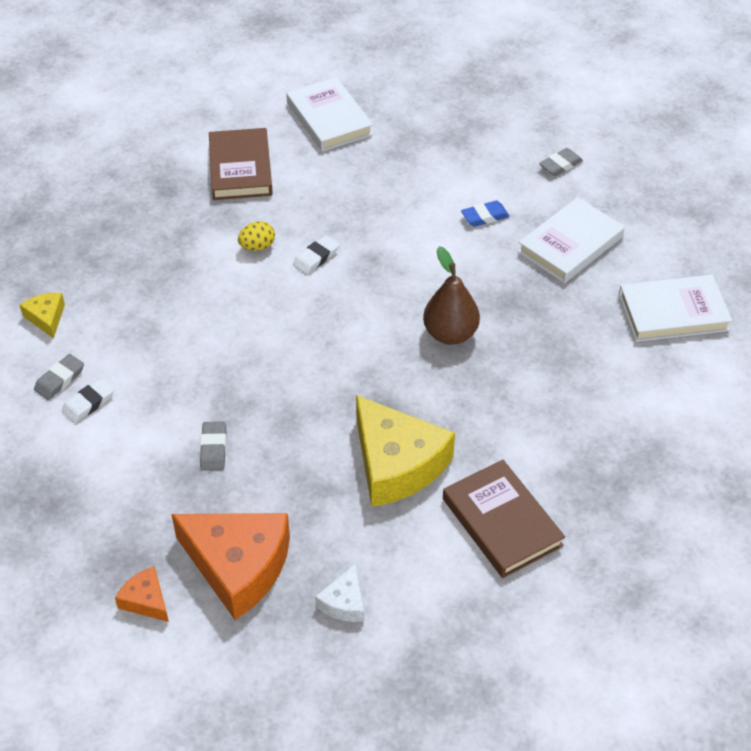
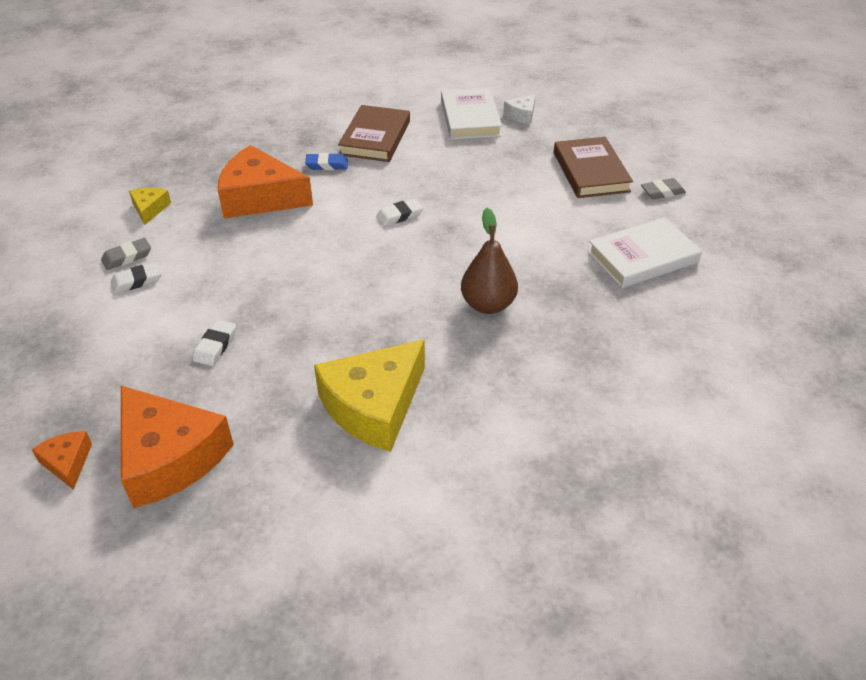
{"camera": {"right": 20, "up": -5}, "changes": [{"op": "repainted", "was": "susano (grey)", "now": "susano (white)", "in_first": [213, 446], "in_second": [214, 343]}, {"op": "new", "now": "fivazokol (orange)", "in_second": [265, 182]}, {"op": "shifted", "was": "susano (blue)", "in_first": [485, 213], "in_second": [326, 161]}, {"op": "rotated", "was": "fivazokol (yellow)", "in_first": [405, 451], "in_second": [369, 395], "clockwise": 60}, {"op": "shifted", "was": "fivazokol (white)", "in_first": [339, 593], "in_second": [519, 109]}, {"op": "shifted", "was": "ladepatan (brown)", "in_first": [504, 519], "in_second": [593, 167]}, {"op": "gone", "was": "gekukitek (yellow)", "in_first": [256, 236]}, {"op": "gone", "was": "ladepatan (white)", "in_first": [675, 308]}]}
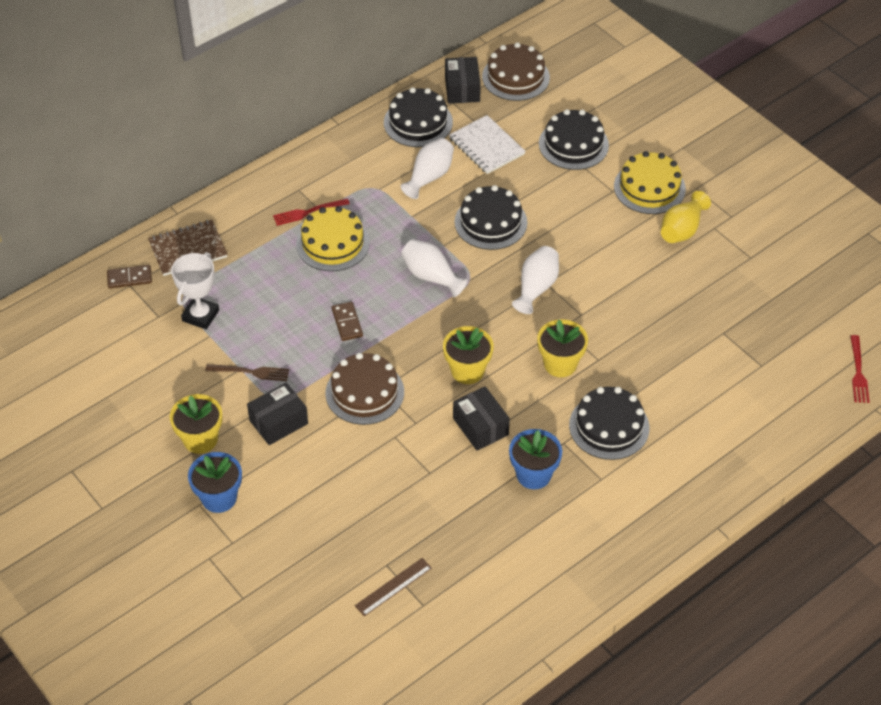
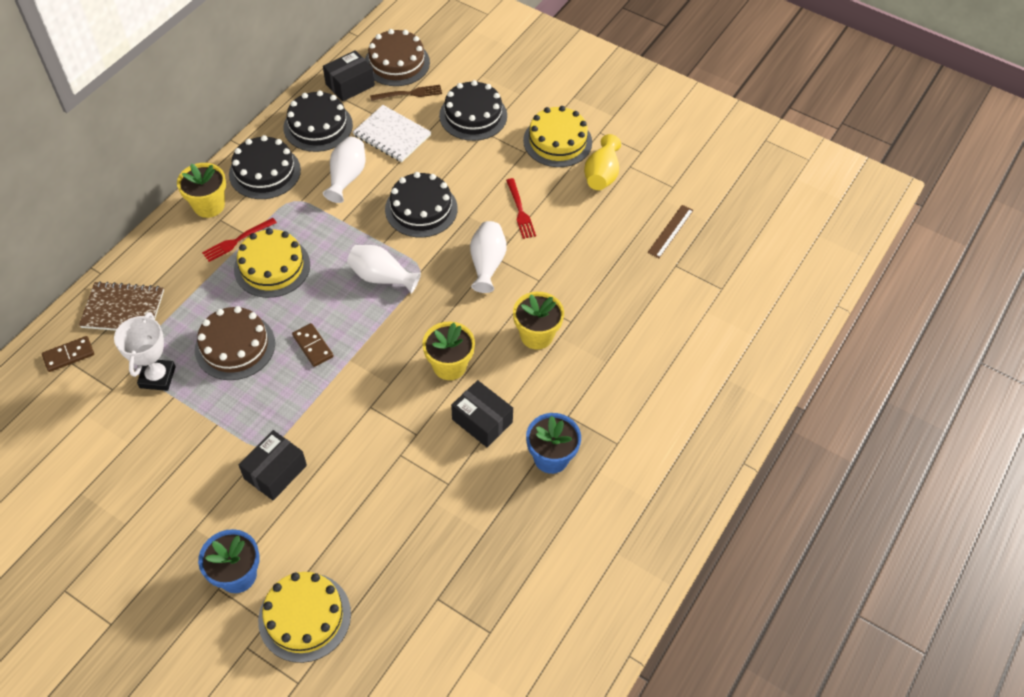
{"camera": {"right": -20, "up": 5}, "changes": [{"op": "rotated", "was": "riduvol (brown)", "in_first": [188, 248], "in_second": [121, 306], "clockwise": 45}, {"op": "shifted", "was": "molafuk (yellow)", "in_first": [196, 424], "in_second": [201, 190]}, {"op": "shifted", "was": "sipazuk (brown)", "in_first": [364, 389], "in_second": [235, 343]}, {"op": "shifted", "was": "sipazuk (black)", "in_first": [609, 423], "in_second": [265, 167]}, {"op": "new", "now": "sipazuk (yellow)", "in_second": [304, 617]}, {"op": "rotated", "was": "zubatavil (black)", "in_first": [463, 80], "in_second": [349, 76], "clockwise": 75}, {"op": "shifted", "was": "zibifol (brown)", "in_first": [247, 372], "in_second": [406, 93]}, {"op": "shifted", "was": "zibifol (red)", "in_first": [860, 369], "in_second": [521, 208]}, {"op": "shifted", "was": "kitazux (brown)", "in_first": [393, 587], "in_second": [670, 231]}]}
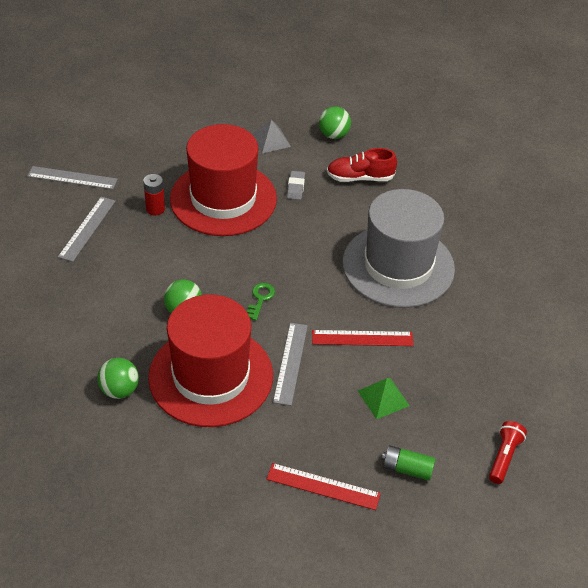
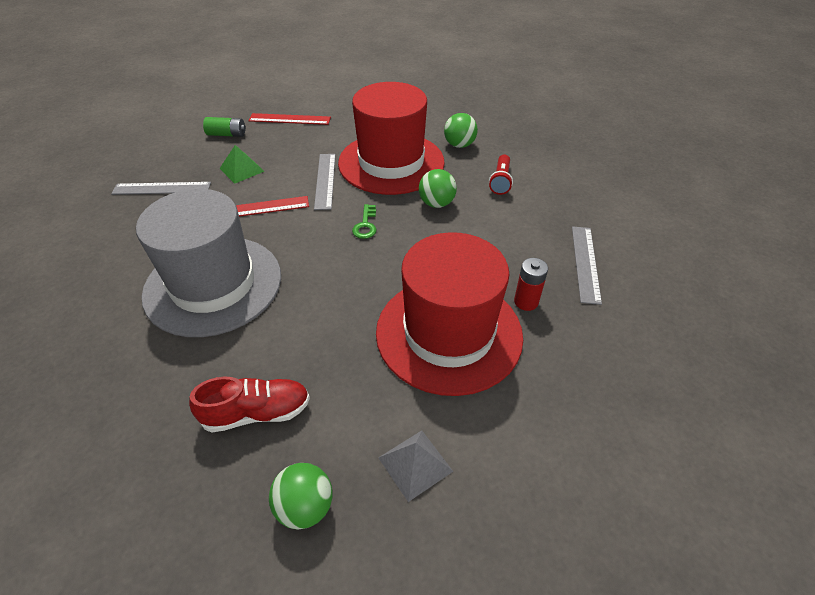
{"camera": {"right": 170, "up": 0}, "changes": [{"op": "shifted", "was": "kitazux (grey)", "in_first": [72, 178], "in_second": [161, 188]}, {"op": "shifted", "was": "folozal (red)", "in_first": [508, 452], "in_second": [501, 175]}, {"op": "gone", "was": "susano (grey)", "in_first": [296, 185]}]}
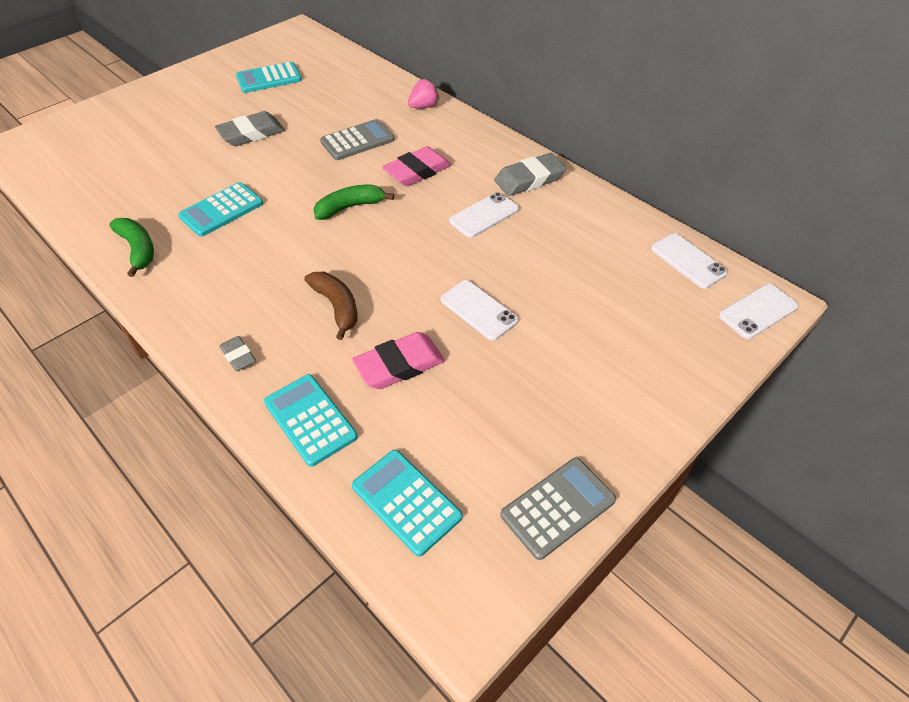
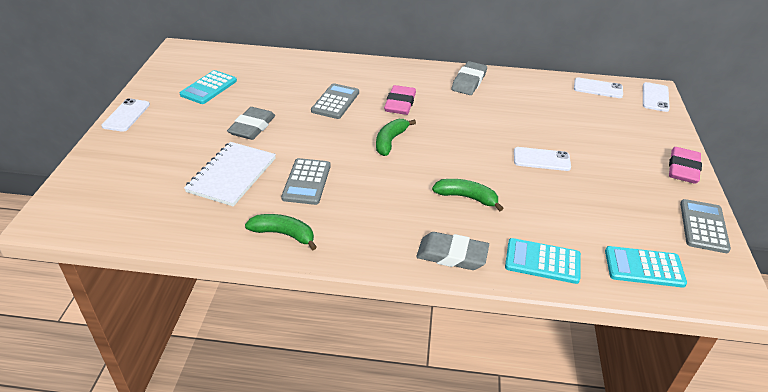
{"camera": {"right": -40, "up": -10}, "changes": [{"op": "shifted", "was": "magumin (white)", "in_first": [484, 215], "in_second": [125, 115]}, {"op": "new", "now": "riduvol (white)", "in_second": [230, 174]}, {"op": "repainted", "was": "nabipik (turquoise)", "now": "nabipik (grey)", "in_first": [220, 209], "in_second": [306, 181]}, {"op": "scaled", "was": "susano (grey)", "in_first": [237, 353], "in_second": [452, 251], "ratio": 1.81}, {"op": "repainted", "was": "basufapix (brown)", "now": "basufapix (green)", "in_first": [331, 306], "in_second": [468, 195]}, {"op": "shifted", "was": "susano (pink)", "in_first": [398, 360], "in_second": [685, 165]}, {"op": "gone", "was": "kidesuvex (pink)", "in_first": [424, 93]}]}
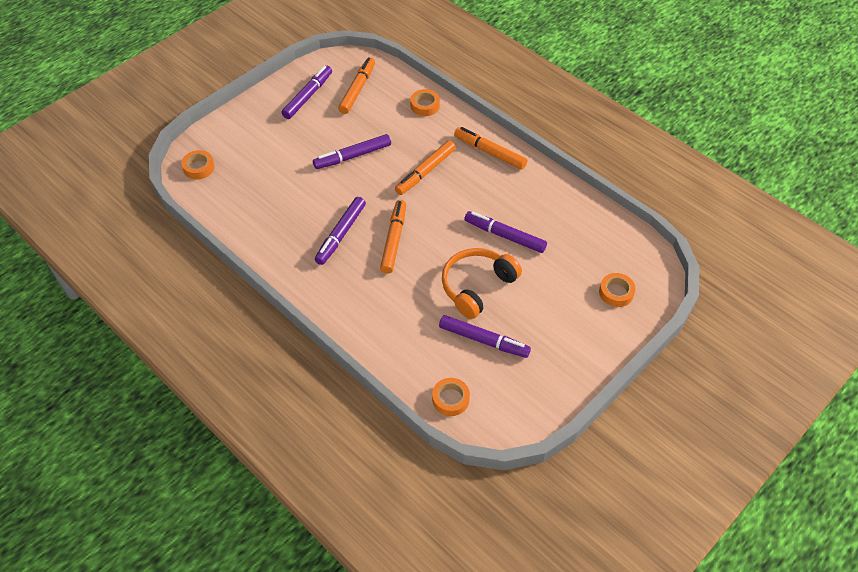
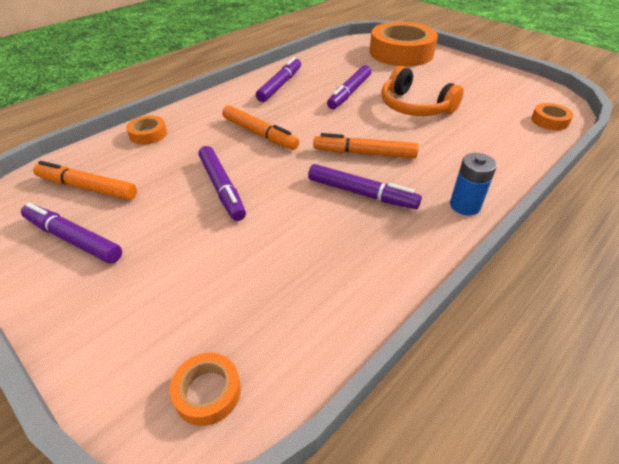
{"camera": {"right": -90, "up": -10}, "changes": [{"op": "shifted", "was": "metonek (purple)", "in_first": [485, 336], "in_second": [278, 79]}, {"op": "scaled", "was": "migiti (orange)", "in_first": [617, 290], "in_second": [404, 44], "ratio": 2.34}, {"op": "new", "now": "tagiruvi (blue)", "in_second": [473, 184]}, {"op": "gone", "was": "metonek (orange)", "in_first": [490, 148]}]}
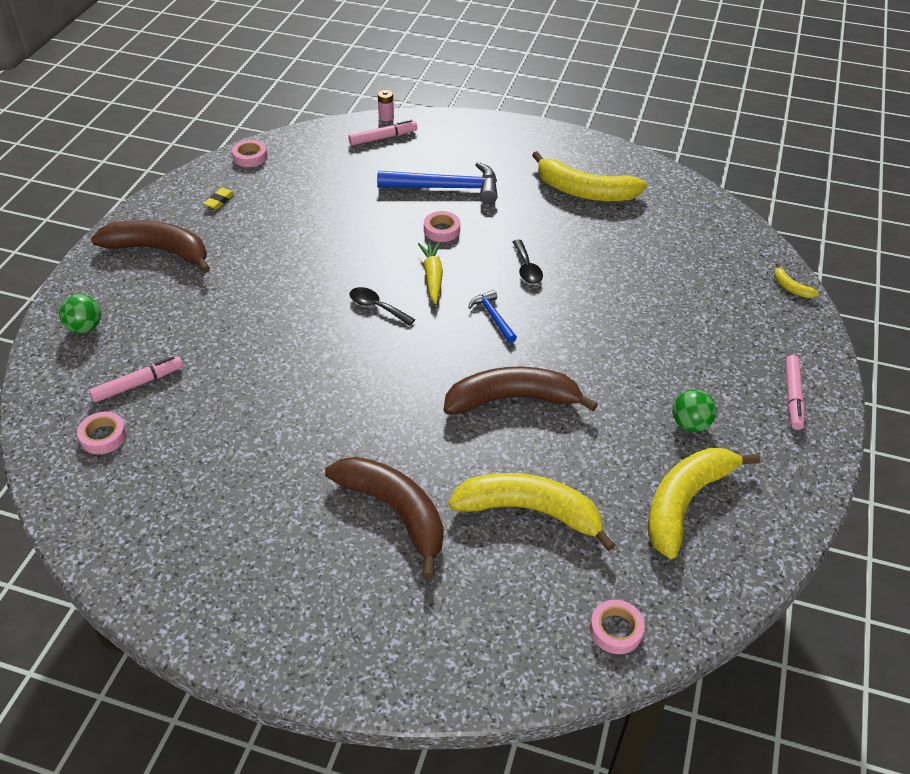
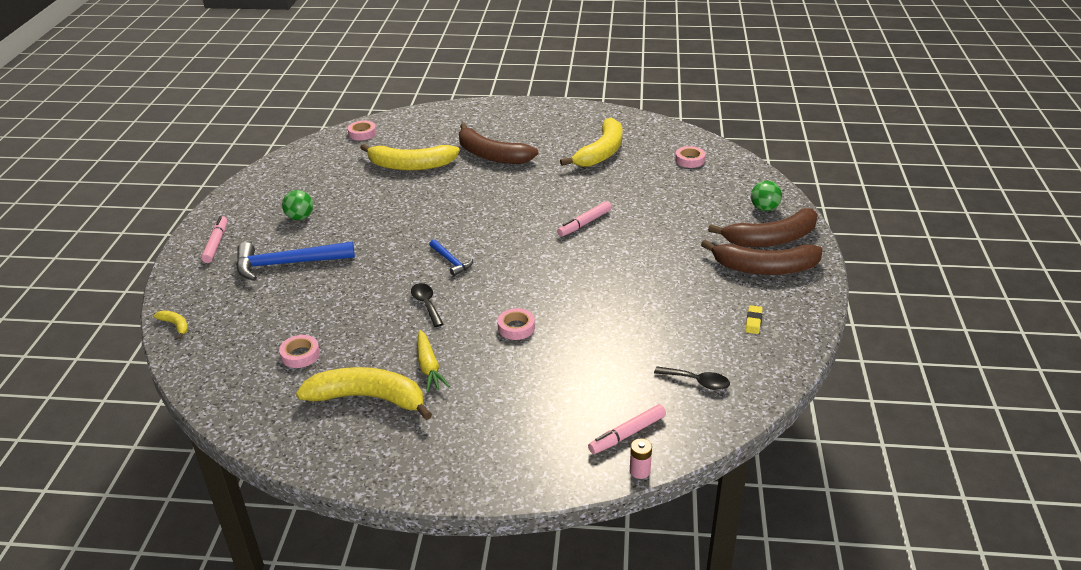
{"camera": {"right": 170, "up": -10}, "changes": [{"op": "shifted", "was": "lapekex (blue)", "in_first": [437, 183], "in_second": [295, 261]}, {"op": "shifted", "was": "migiti (pink)", "in_first": [249, 153], "in_second": [299, 351]}, {"op": "shifted", "was": "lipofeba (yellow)", "in_first": [430, 273], "in_second": [433, 361]}, {"op": "shifted", "was": "metonek (pink)", "in_first": [136, 379], "in_second": [584, 219]}, {"op": "shifted", "was": "basufapix (yellow)", "in_first": [704, 503], "in_second": [591, 142]}, {"op": "shifted", "was": "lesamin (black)", "in_first": [382, 306], "in_second": [692, 378]}, {"op": "shifted", "was": "basufapix (brown)", "in_first": [521, 390], "in_second": [763, 227]}]}
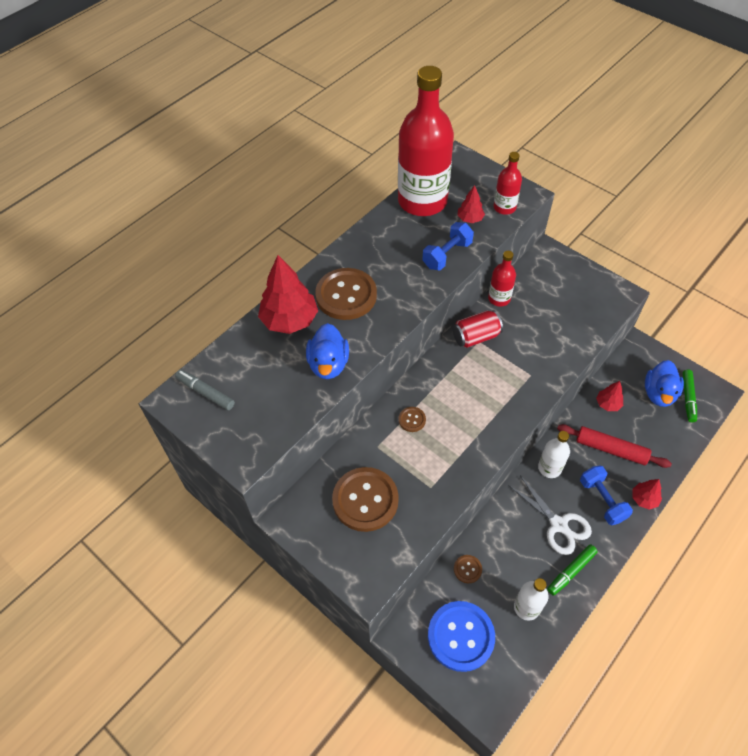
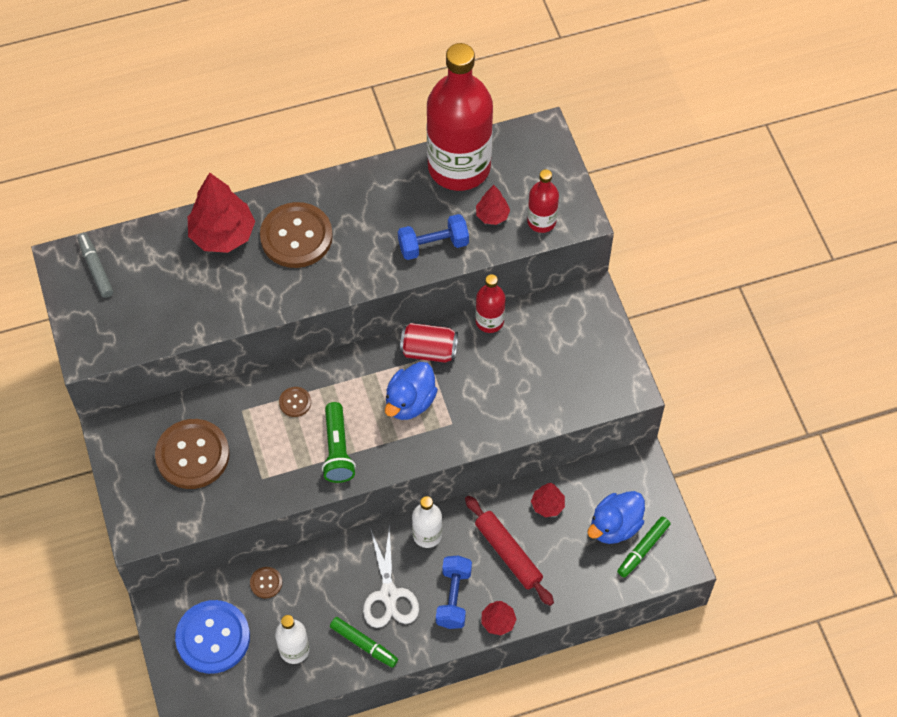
{"camera": {"right": 30, "up": 5}, "changes": [{"op": "new", "now": "folozal (green)", "in_second": [339, 442]}, {"op": "rotated", "was": "metonek (green)", "in_first": [572, 570], "in_second": [364, 642], "clockwise": -135}, {"op": "shifted", "was": "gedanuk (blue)", "in_first": [327, 351], "in_second": [411, 391]}]}
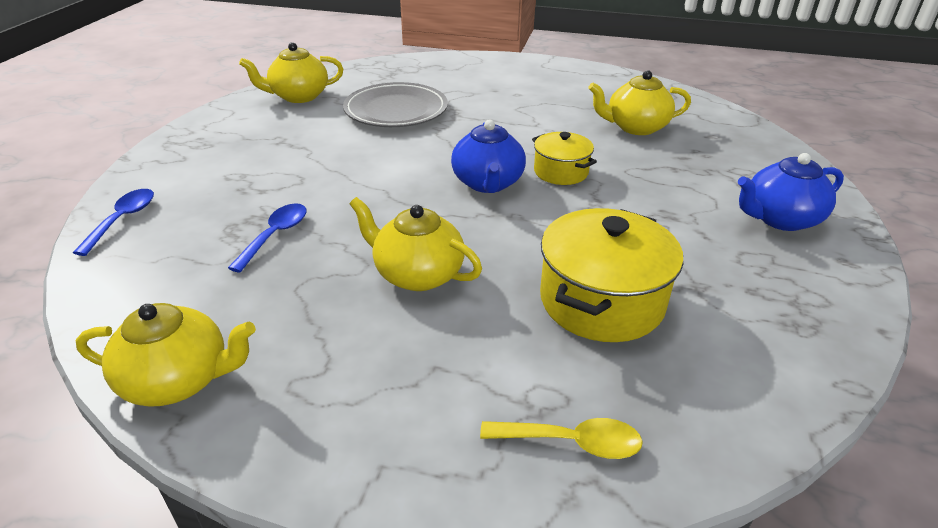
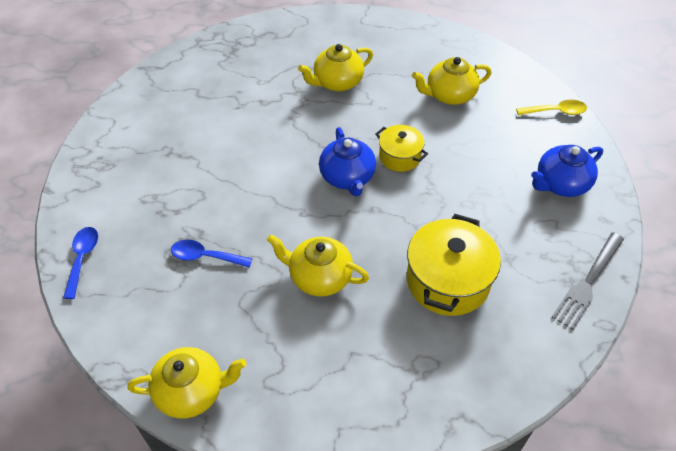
{"camera": {"right": -10, "up": 15}, "changes": [{"op": "rotated", "was": "lesamin (blue)", "in_first": [267, 238], "in_second": [211, 254], "clockwise": -90}, {"op": "shifted", "was": "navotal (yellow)", "in_first": [291, 72], "in_second": [335, 67]}, {"op": "shifted", "was": "lesamin (yellow)", "in_first": [561, 438], "in_second": [551, 107]}, {"op": "new", "now": "zibifol (grey)", "in_second": [587, 281]}, {"op": "gone", "was": "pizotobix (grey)", "in_first": [395, 104]}]}
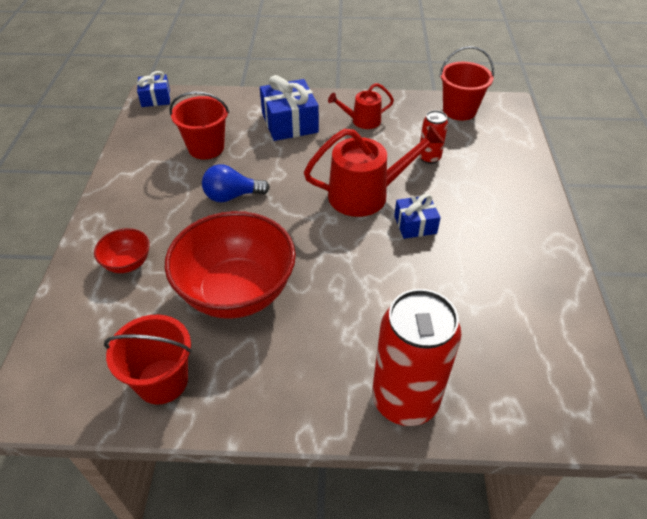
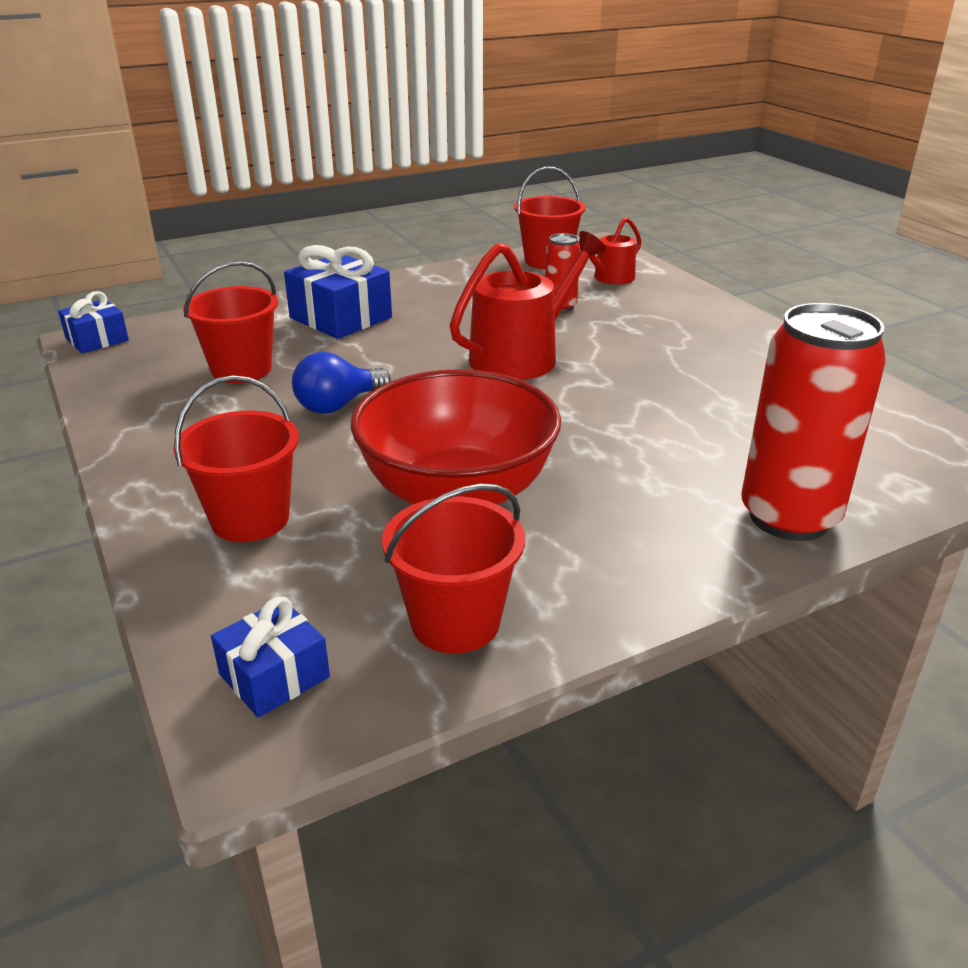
{"camera": {"right": -30, "up": -15}, "changes": [{"op": "swapped", "was": "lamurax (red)", "now": "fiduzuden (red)", "in_first": [122, 250], "in_second": [236, 458]}, {"op": "shifted", "was": "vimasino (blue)", "in_first": [417, 216], "in_second": [270, 657]}, {"op": "shifted", "was": "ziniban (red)", "in_first": [361, 106], "in_second": [610, 251]}]}
